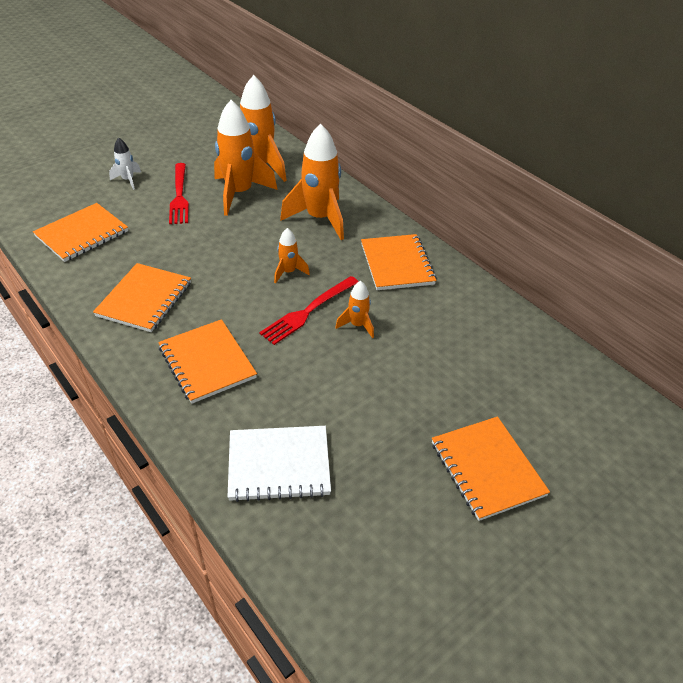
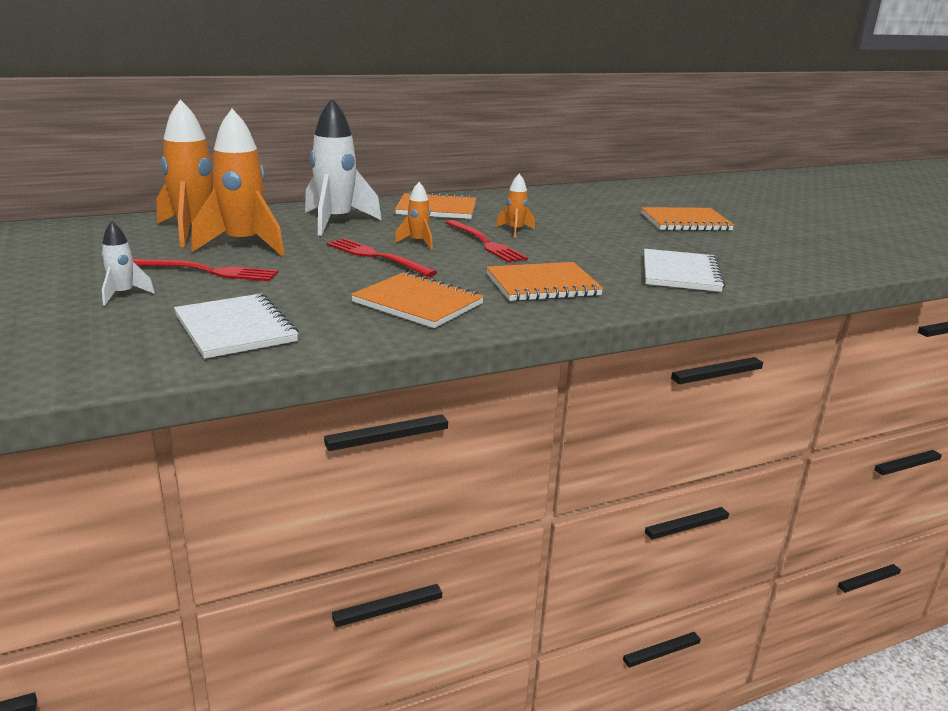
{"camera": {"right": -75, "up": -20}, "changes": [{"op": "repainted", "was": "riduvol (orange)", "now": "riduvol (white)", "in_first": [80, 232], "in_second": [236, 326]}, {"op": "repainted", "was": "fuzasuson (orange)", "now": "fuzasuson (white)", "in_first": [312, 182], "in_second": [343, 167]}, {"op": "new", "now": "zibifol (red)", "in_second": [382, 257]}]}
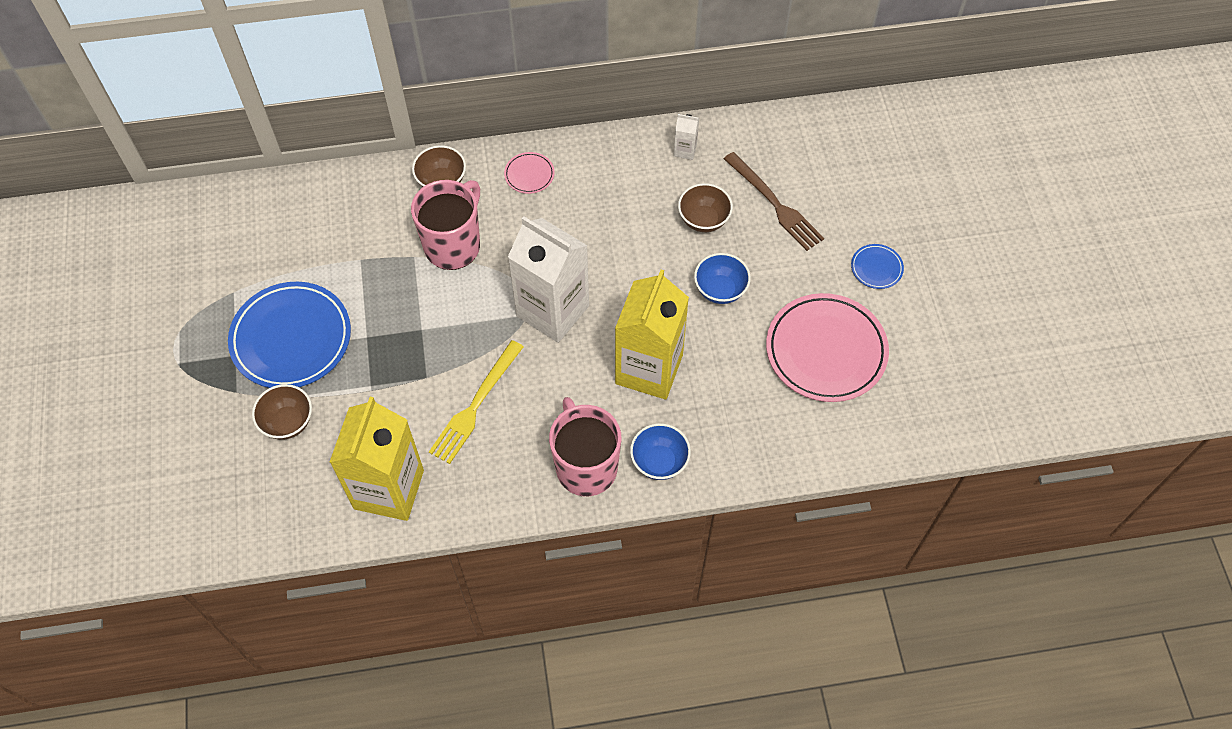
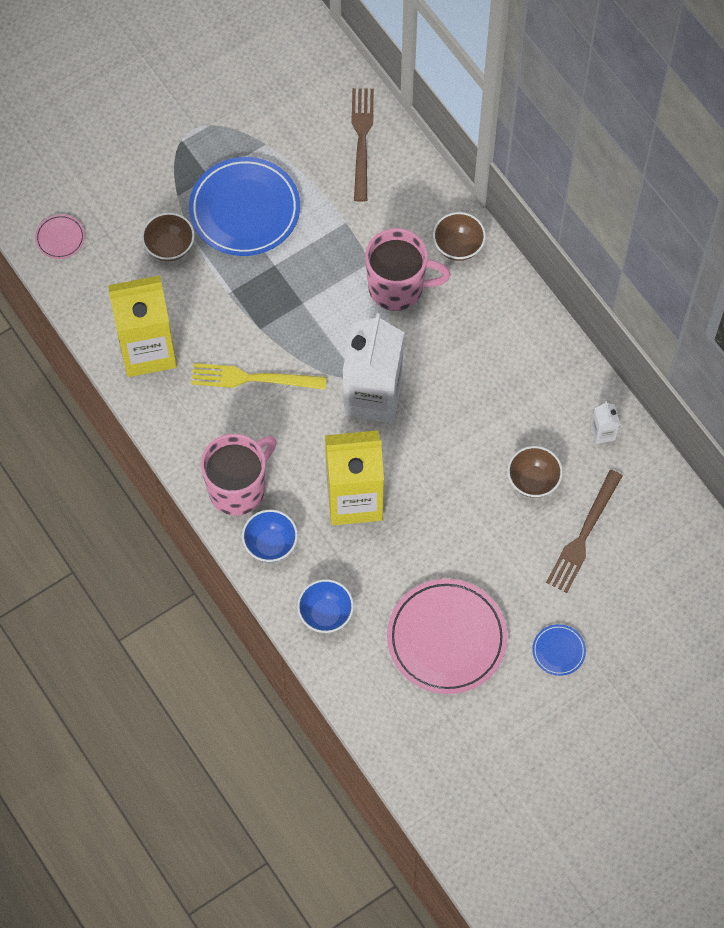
{"camera": {"right": 65, "up": 5}, "changes": [{"op": "shifted", "was": "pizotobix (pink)", "in_first": [529, 173], "in_second": [60, 236]}, {"op": "shifted", "was": "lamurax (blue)", "in_first": [722, 278], "in_second": [325, 606]}, {"op": "new", "now": "zibifol (brown)", "in_second": [362, 145]}]}
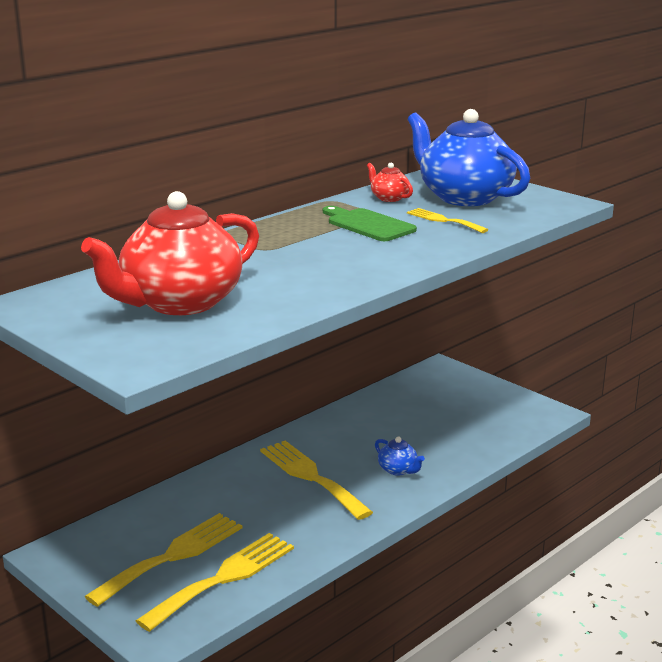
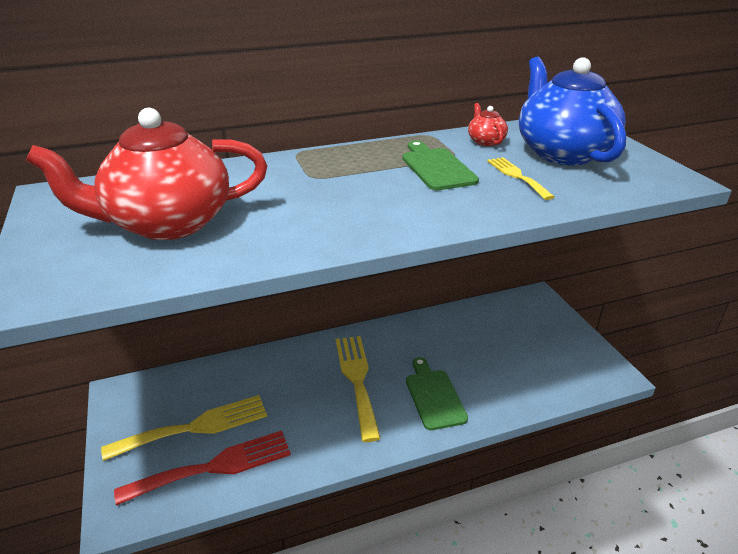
{"camera": {"right": 25, "up": 10}, "changes": [{"op": "repainted", "was": "zibifol (yellow)", "now": "zibifol (red)", "in_first": [215, 582], "in_second": [202, 468]}, {"op": "swapped", "was": "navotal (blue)", "now": "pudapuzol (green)", "in_first": [400, 456], "in_second": [437, 393]}]}
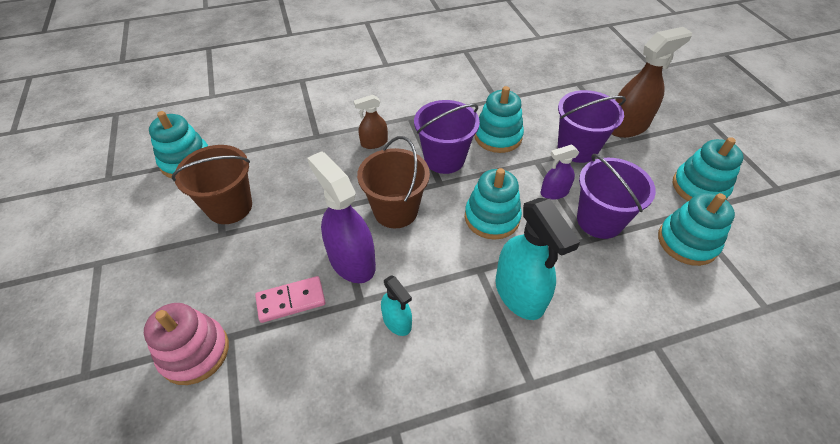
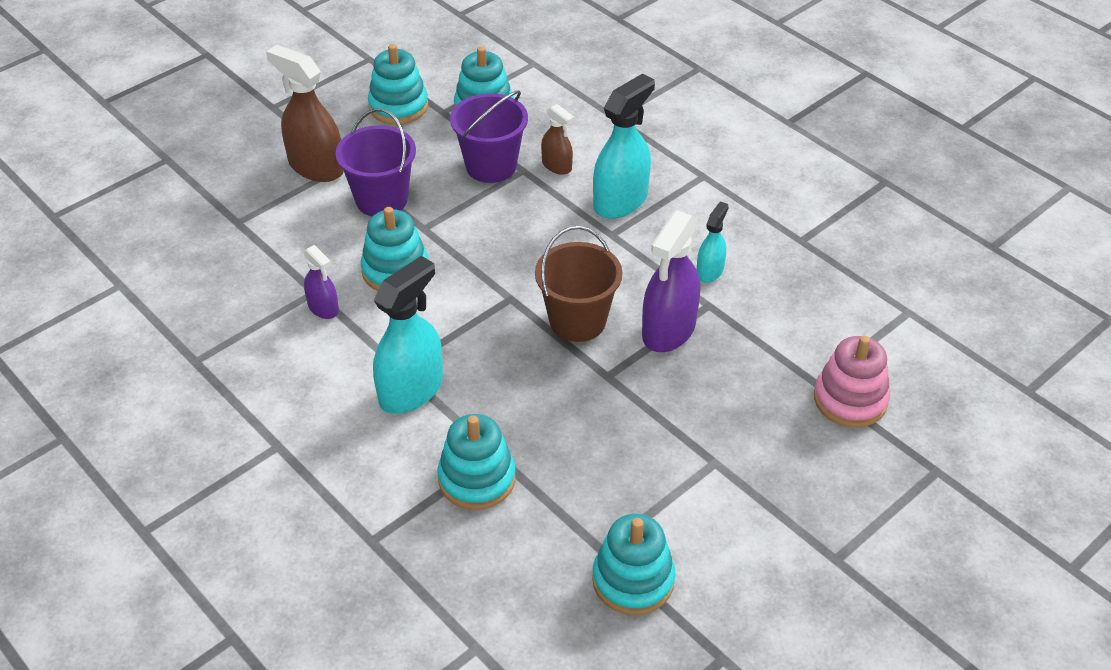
{"camera": {"right": -115, "up": -5}, "changes": [{"op": "shifted", "was": "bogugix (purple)", "in_first": [560, 172], "in_second": [321, 282]}, {"op": "new", "now": "bogugix (turquoise)", "in_second": [408, 335]}, {"op": "shifted", "was": "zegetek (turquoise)", "in_first": [493, 204], "in_second": [476, 462]}, {"op": "shifted", "was": "bogugix (brown)", "in_first": [371, 122], "in_second": [557, 139]}, {"op": "gone", "was": "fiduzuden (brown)", "in_first": [212, 184]}, {"op": "gone", "was": "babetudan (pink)", "in_first": [290, 299]}, {"op": "gone", "was": "fiduzuden (purple)", "in_first": [447, 137]}]}
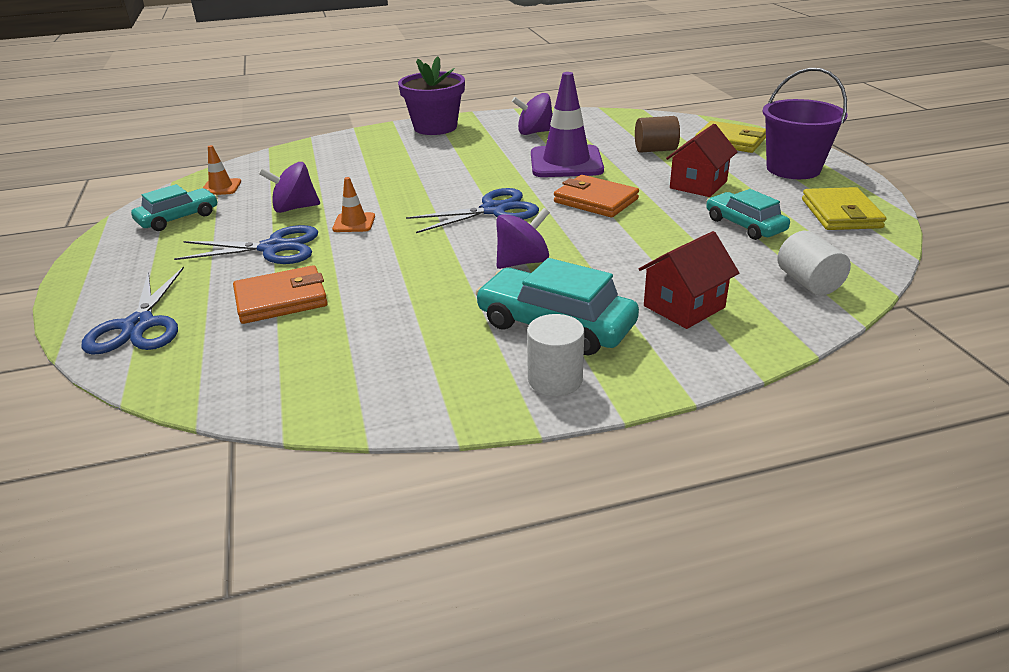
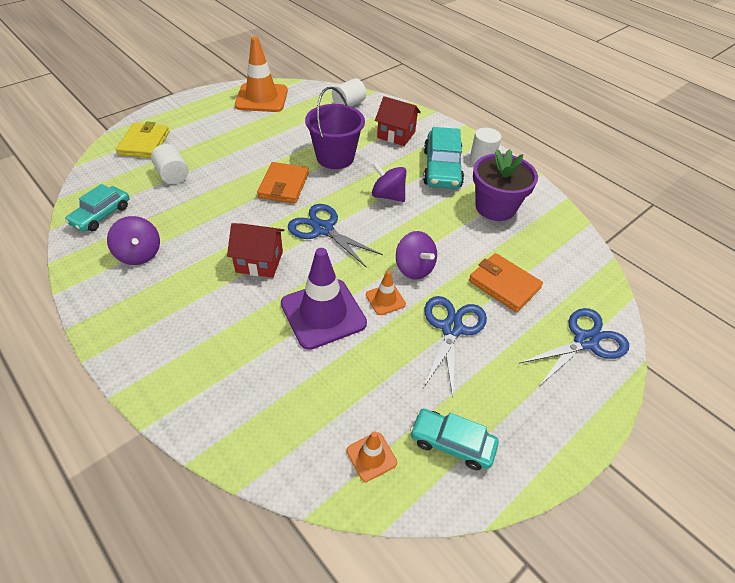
{"camera": {"right": -120, "up": 15}, "changes": [{"op": "shifted", "was": "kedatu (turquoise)", "in_first": [748, 214], "in_second": [97, 208]}, {"op": "repainted", "was": "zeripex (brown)", "now": "zeripex (white)", "in_first": [657, 134], "in_second": [169, 164]}, {"op": "shifted", "was": "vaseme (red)", "in_first": [701, 160], "in_second": [255, 250]}, {"op": "swapped", "was": "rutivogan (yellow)", "now": "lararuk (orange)", "in_first": [844, 208], "in_second": [261, 74]}, {"op": "shifted", "was": "lararuk (purple)", "in_first": [567, 124], "in_second": [324, 299]}, {"op": "shifted", "was": "fiduzuden (purple)", "in_first": [804, 123], "in_second": [335, 128]}, {"op": "shifted", "was": "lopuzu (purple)", "in_first": [289, 187], "in_second": [416, 255]}, {"op": "rotated", "was": "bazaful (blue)", "in_first": [246, 244], "in_second": [455, 347], "clockwise": 45}, {"op": "shifted", "was": "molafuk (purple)", "in_first": [431, 95], "in_second": [505, 185]}]}
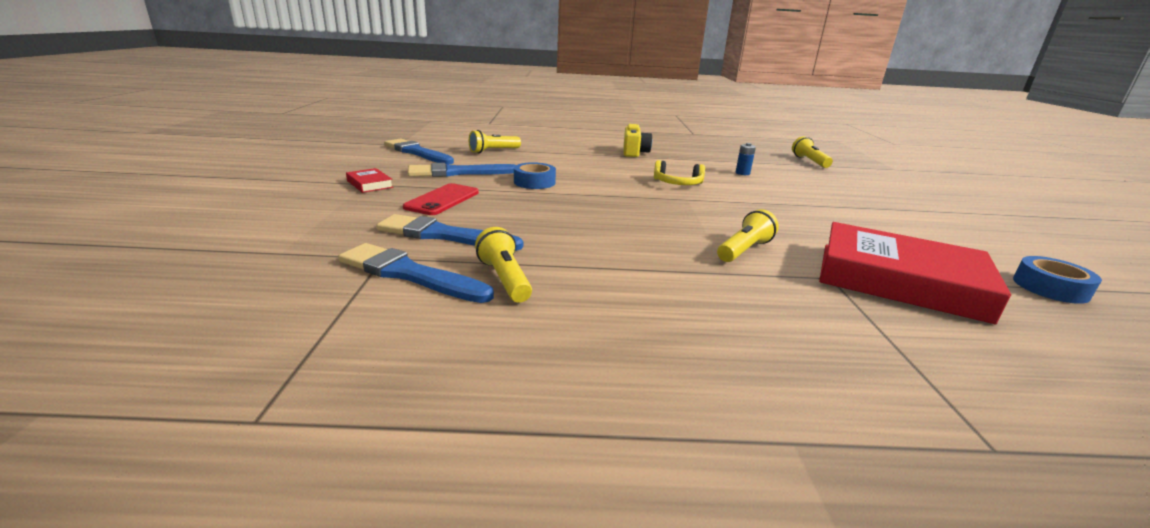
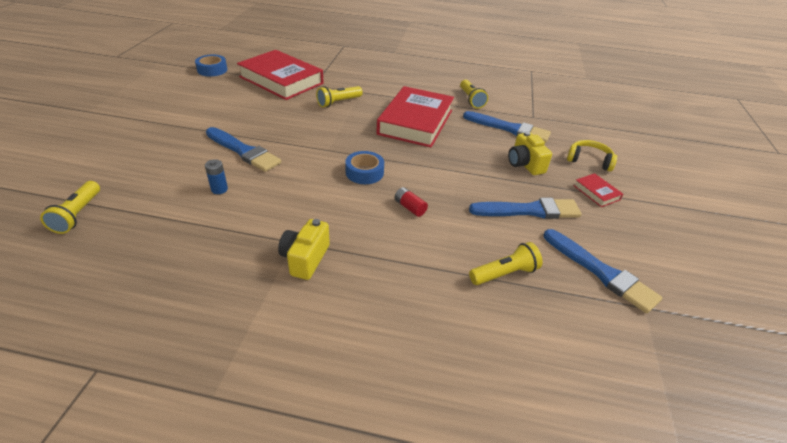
{"camera": {"right": -170, "up": 15}, "changes": [{"op": "shifted", "was": "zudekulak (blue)", "in_first": [416, 273], "in_second": [243, 149]}, {"op": "shifted", "was": "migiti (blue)", "in_first": [535, 175], "in_second": [364, 167]}, {"op": "new", "now": "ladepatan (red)", "in_second": [415, 117]}, {"op": "new", "now": "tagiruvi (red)", "in_second": [411, 202]}, {"op": "swapped", "was": "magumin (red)", "now": "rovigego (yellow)", "in_first": [441, 199], "in_second": [530, 153]}, {"op": "shifted", "was": "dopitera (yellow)", "in_first": [679, 172], "in_second": [592, 156]}]}
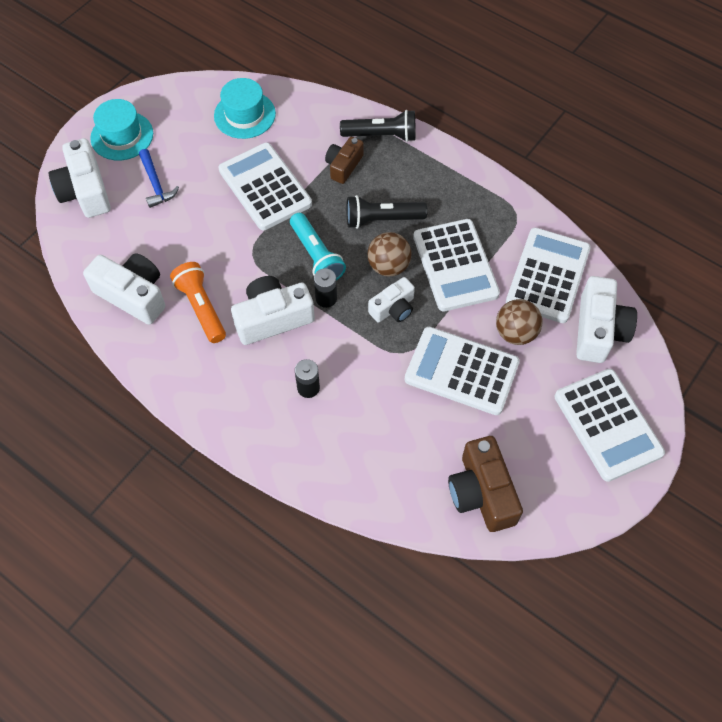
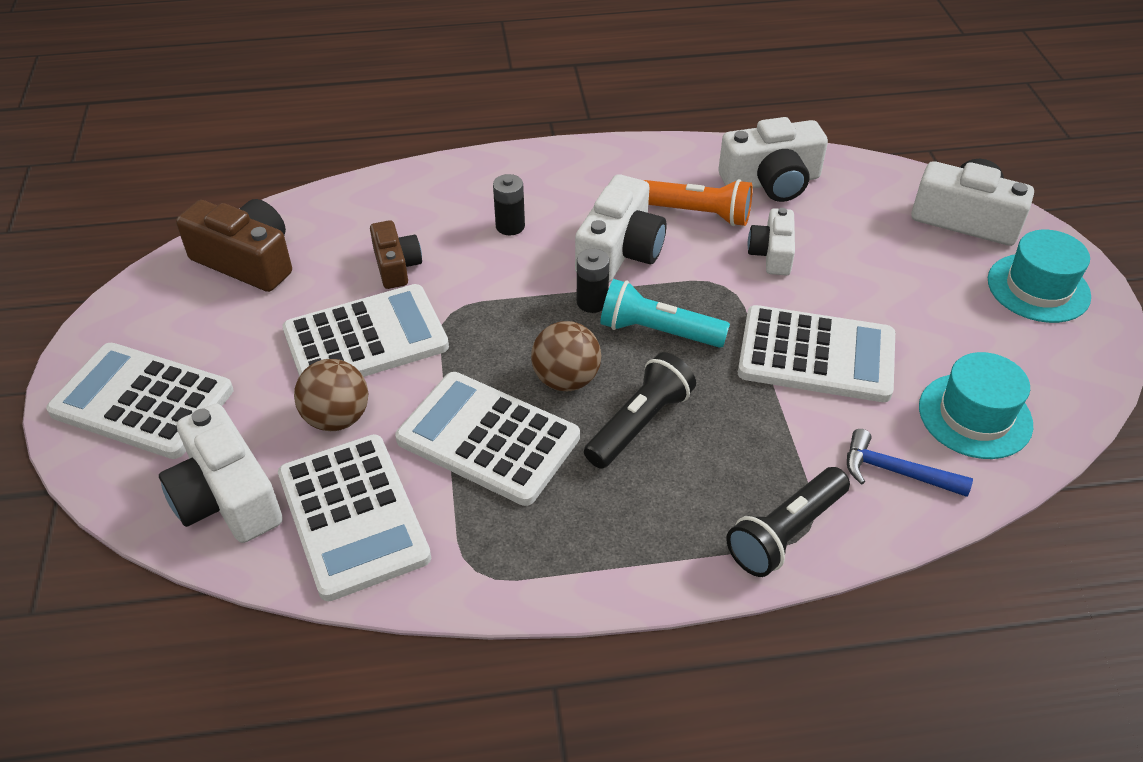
{"camera": {"right": 135, "up": -15}, "changes": [{"op": "shifted", "was": "rovigego (brown)", "in_first": [344, 160], "in_second": [396, 254]}, {"op": "shifted", "was": "rovigego (white)", "in_first": [391, 300], "in_second": [771, 241]}, {"op": "shifted", "was": "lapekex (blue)", "in_first": [159, 178], "in_second": [910, 463]}]}
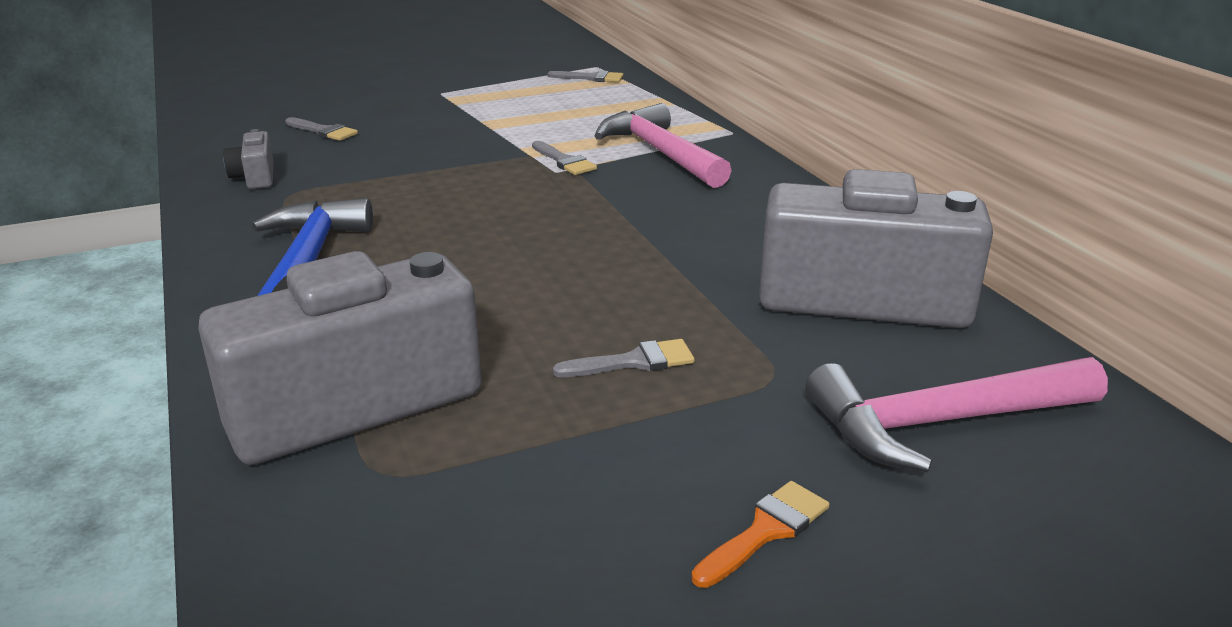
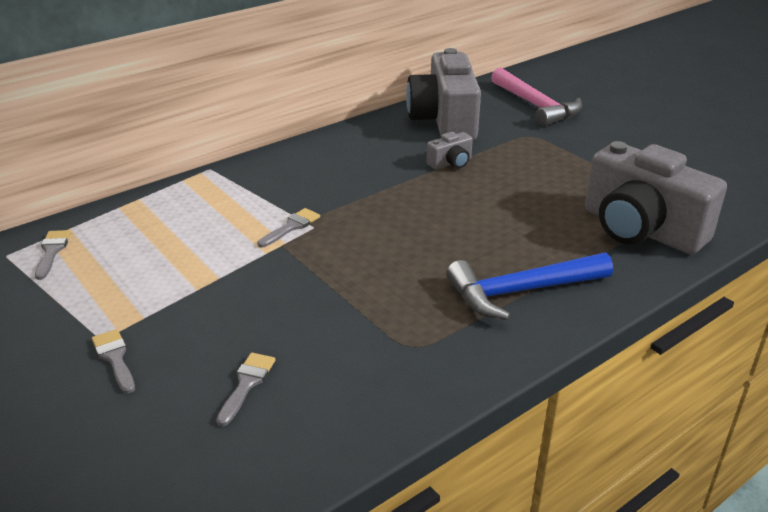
{"camera": {"right": -105, "up": 5}, "changes": [{"op": "shifted", "was": "zudekulak (grey)", "in_first": [624, 358], "in_second": [113, 361]}, {"op": "shifted", "was": "rovigego (grey)", "in_first": [248, 159], "in_second": [449, 150]}, {"op": "gone", "was": "lapekex (pink)", "in_first": [663, 145]}, {"op": "gone", "was": "zudekulak (orange)", "in_first": [760, 534]}]}
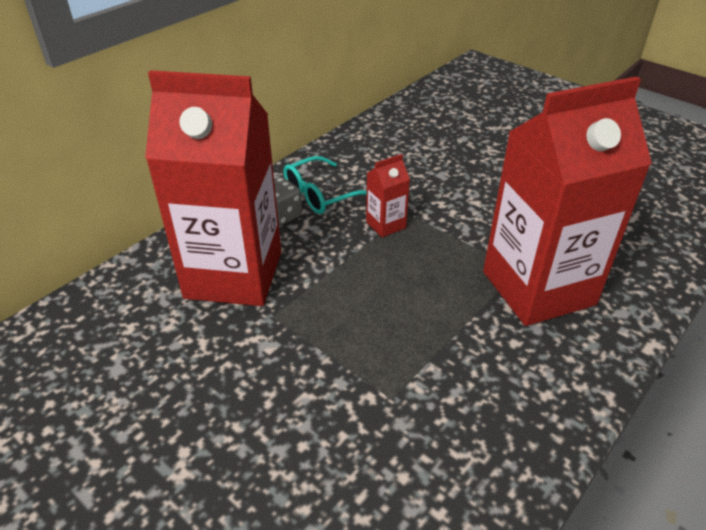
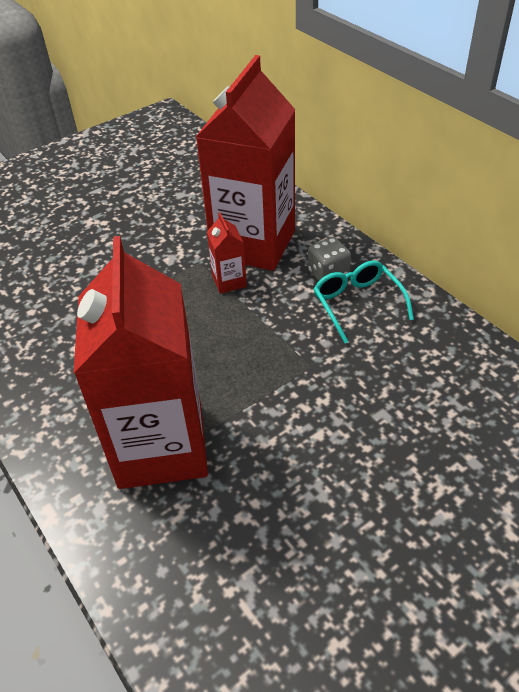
{"camera": {"right": 105, "up": 5}, "changes": [{"op": "shifted", "was": "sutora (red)", "in_first": [388, 195], "in_second": [227, 253]}]}
